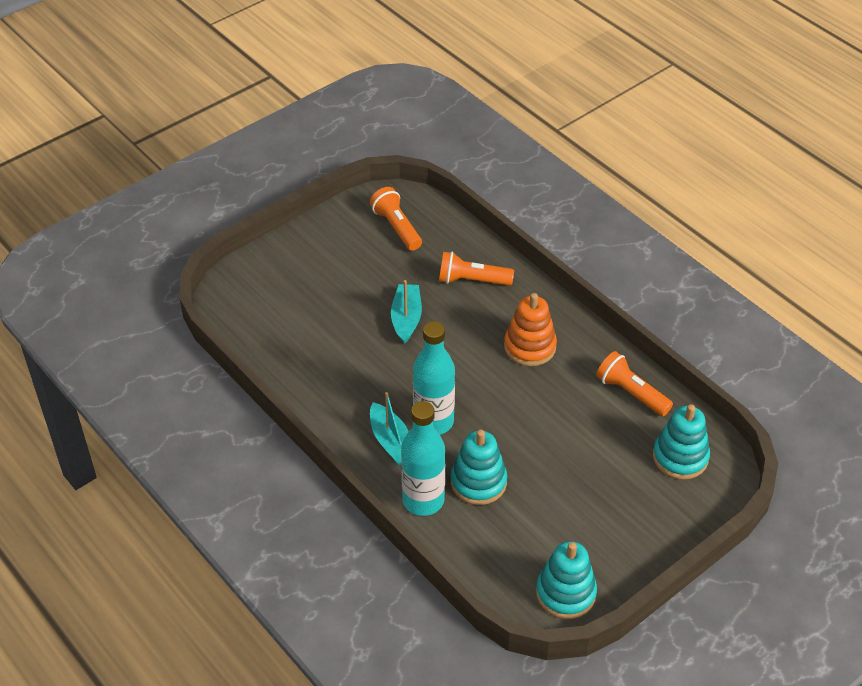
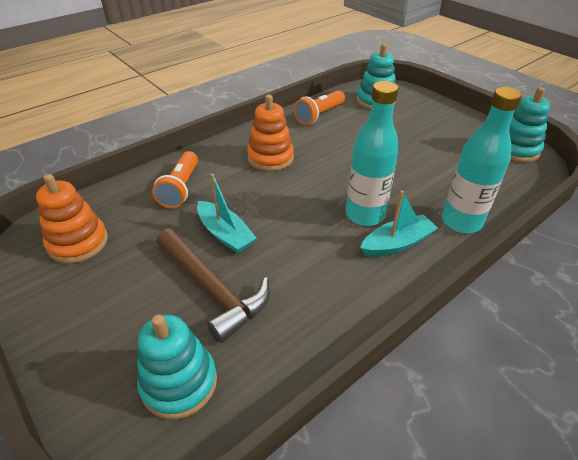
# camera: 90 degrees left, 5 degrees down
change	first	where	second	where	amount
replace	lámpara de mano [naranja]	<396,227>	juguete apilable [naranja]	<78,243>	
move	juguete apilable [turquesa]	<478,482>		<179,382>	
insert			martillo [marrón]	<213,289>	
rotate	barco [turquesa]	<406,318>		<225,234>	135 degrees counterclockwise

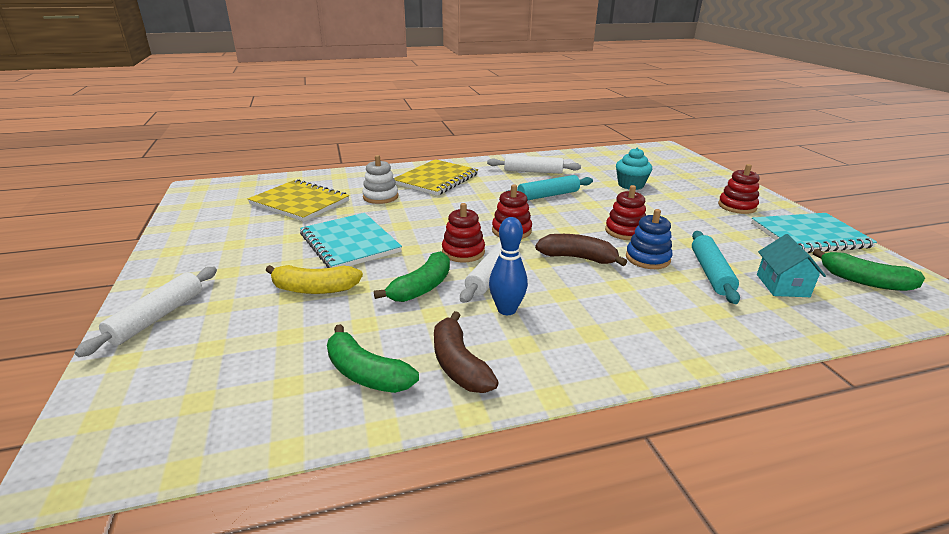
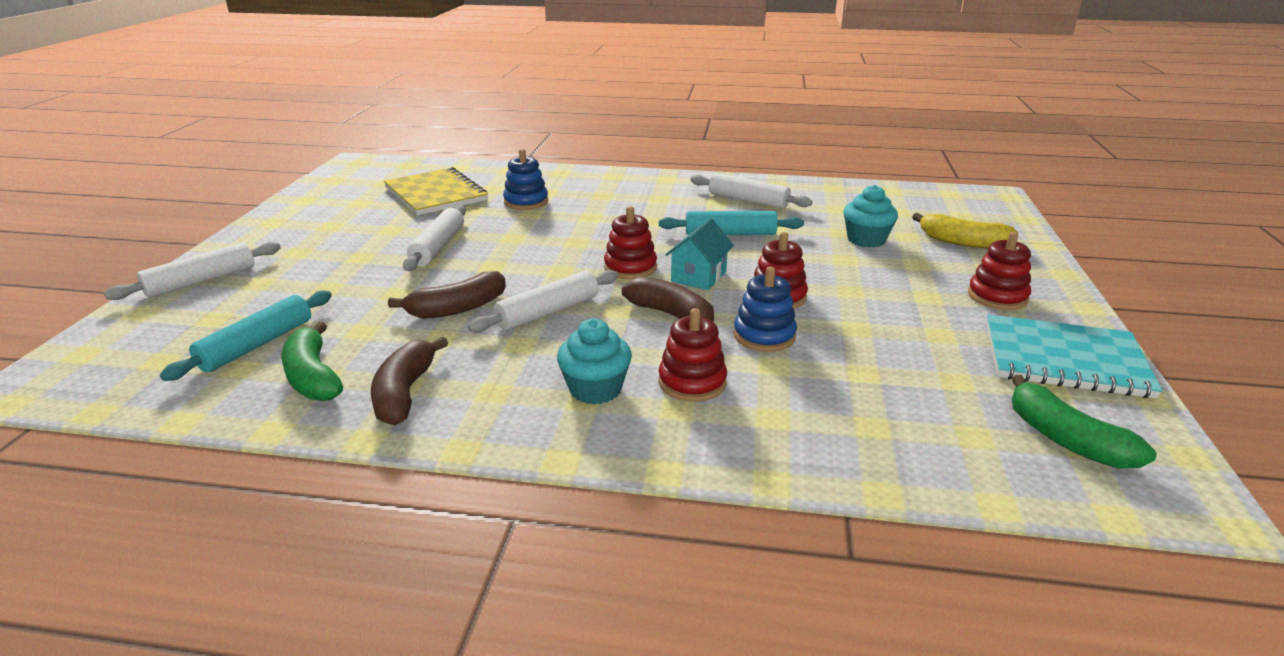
# camera: 25 degrees right, 0 degrees up
change	first	where	second	where	amount
move	rodillo [turquesa]	<711,273>		<257,345>	
recolor	plátano [verde]	<422,288>	plátano [marrón]	<457,308>	
replace	cuaderno [turquesa]	<350,243>	rodillo [blanco]	<438,247>	
recolor	juguete apilable [blanco]	<380,197>	juguete apilable [azul]	<526,202>	
insert			magdalena [turquesa]	<595,389>	
move	juguete apilable [rojo]	<463,252>		<692,382>	
move	casa [turquesa]	<782,285>		<698,276>	
move	plátano [amarillo]	<314,289>		<962,242>	
delete	cuaderno [amarillo]	<436,179>			
delete	bolo [azul]	<506,310>			

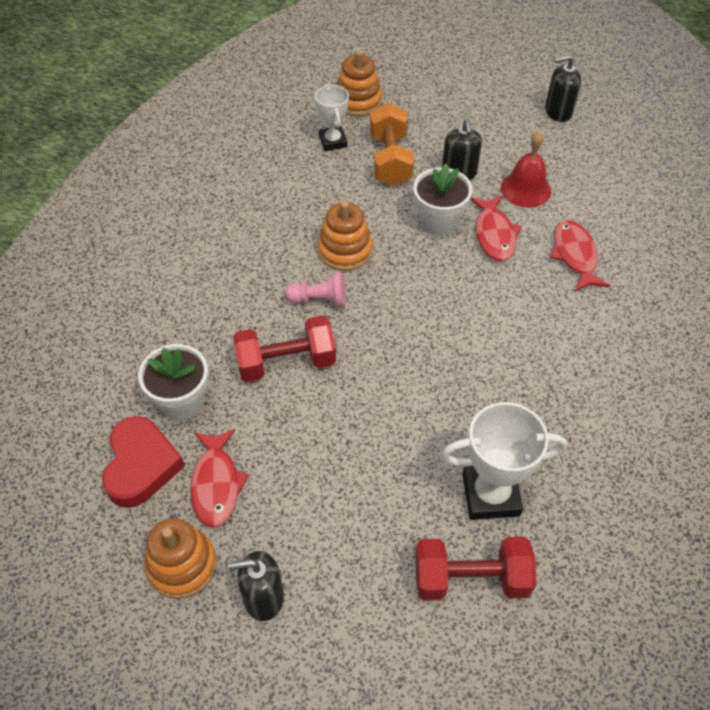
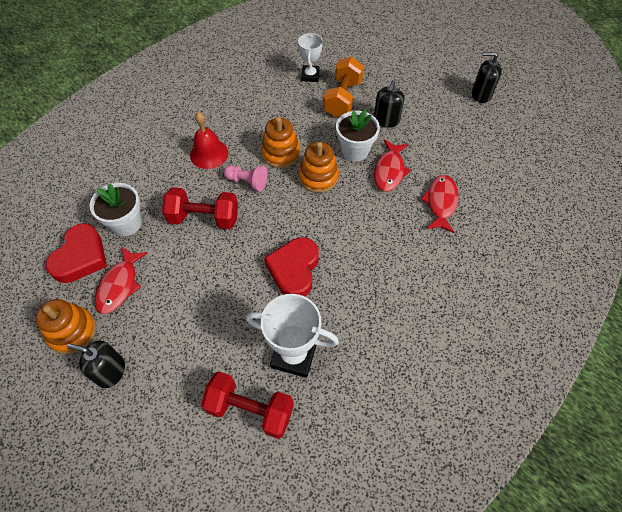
# camera: 20 degrees right, 5 degrees up
change	first	where	second	where	amount
move	campana [rojo]	<525,189>		<209,154>	
insert			corazón [rojo]	<294,270>	
move	juguete apilable [naranja]	<358,101>		<318,177>	

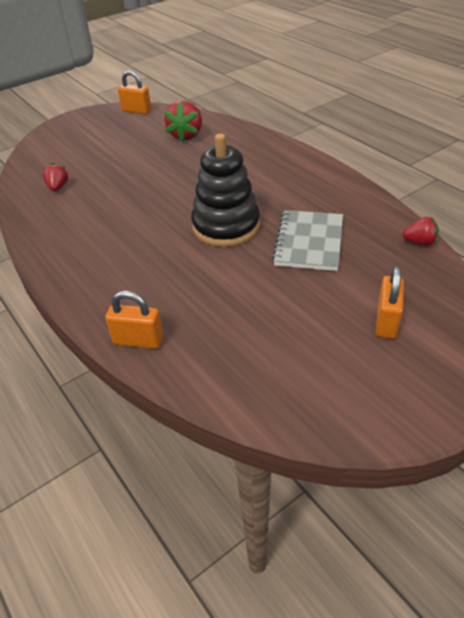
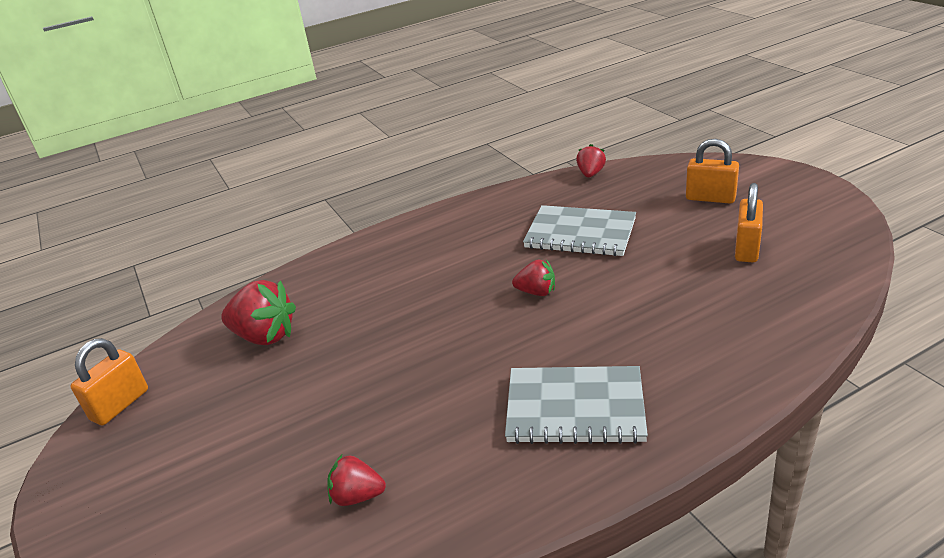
# camera: 80 degrees left, 10 degrees down
change	first	where	second	where	amount
insert			cuaderno [gris]	<575,408>	
replace	juguete apilable [negro]	<226,226>	fresa [rojo]	<536,292>	
move	candado [naranja]	<138,340>		<746,249>	

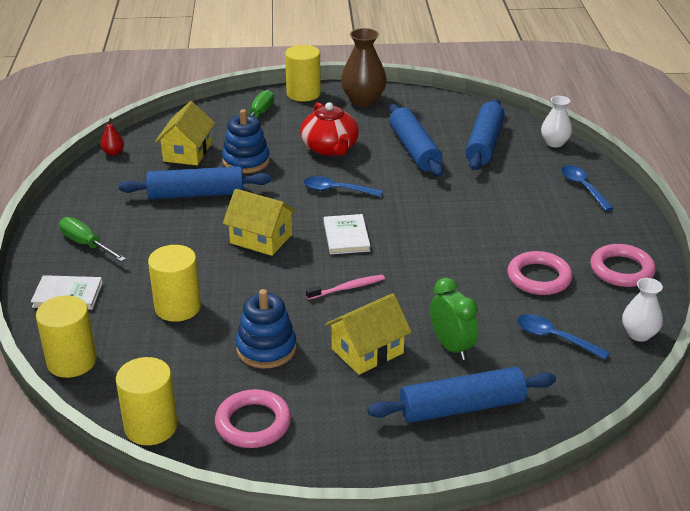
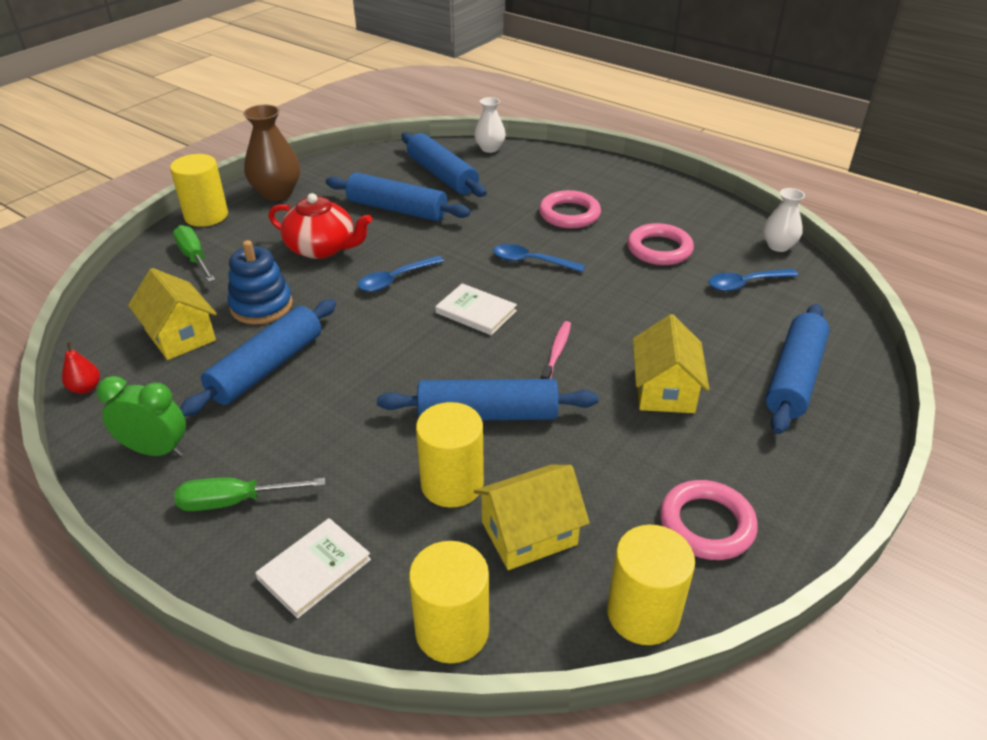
# camera: 50 degrees left, 5 degrees up
change	first	where	second	where	amount
move	despertador [verde]	<451,347>		<156,450>	
insert			rodillo [azul]	<488,414>	
move	casa [amarillo]	<261,239>		<529,533>	
move	cuchara [azul]	<583,187>		<531,261>	
move	anillo [rosa]	<621,270>		<569,214>	
delete	juguete apilable [azul]	<266,349>			

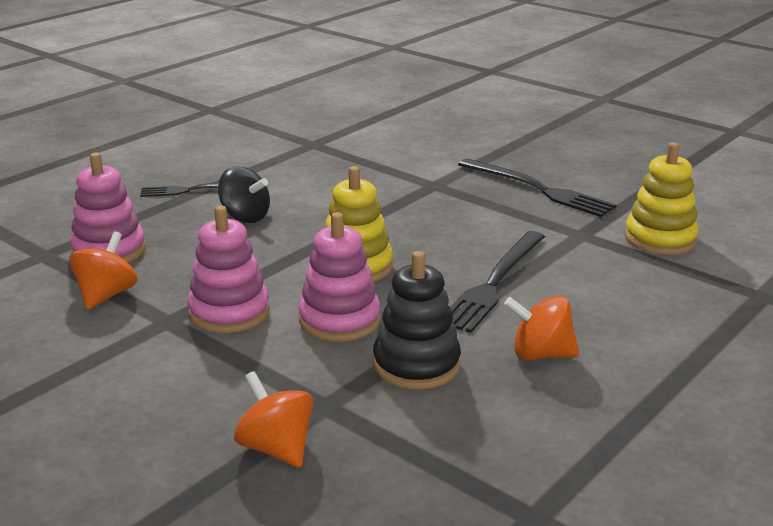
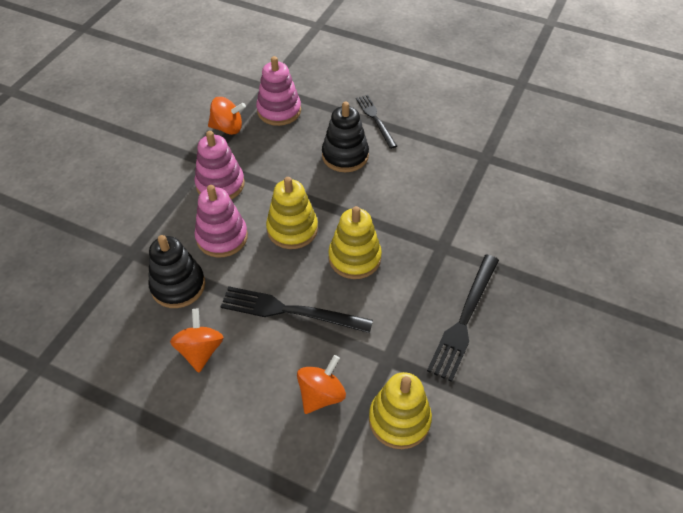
# camera: 75 degrees right, 25 degrees up
change	first	where	second	where	amount
move	peonza [naranja]	<276,448>		<321,394>	
replace	peonza [negro]	<245,217>	juguete apilable [negro]	<345,156>	
insert			juguete apilable [amarillo]	<354,258>	

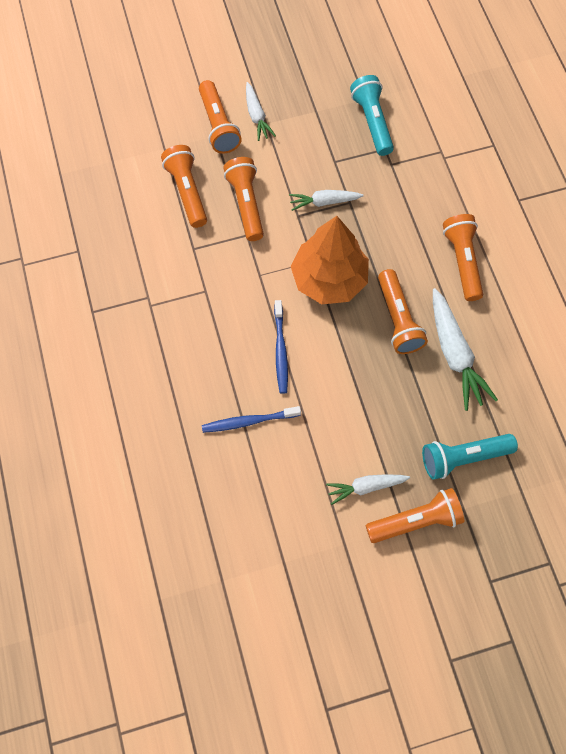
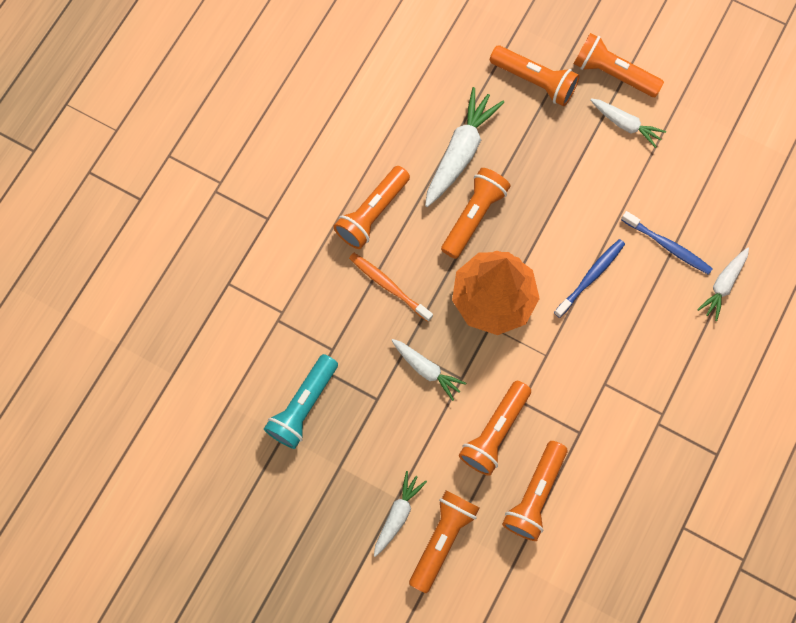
# camera: 135 degrees left, 5 degrees up
change	first	where	second	where	amount
insert			cepillo de dientes [naranja]	<388,286>	
recolor	lámpara de mano [turquesa]	<463,457>	lámpara de mano [naranja]	<534,81>	
insert			zanahoria [blanco]	<723,285>	

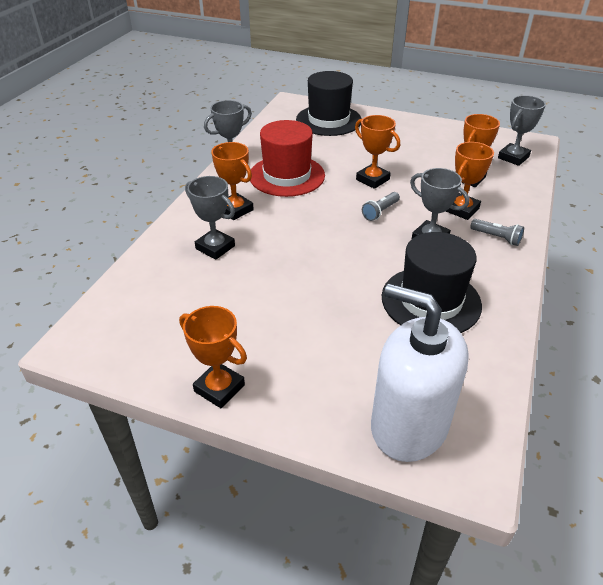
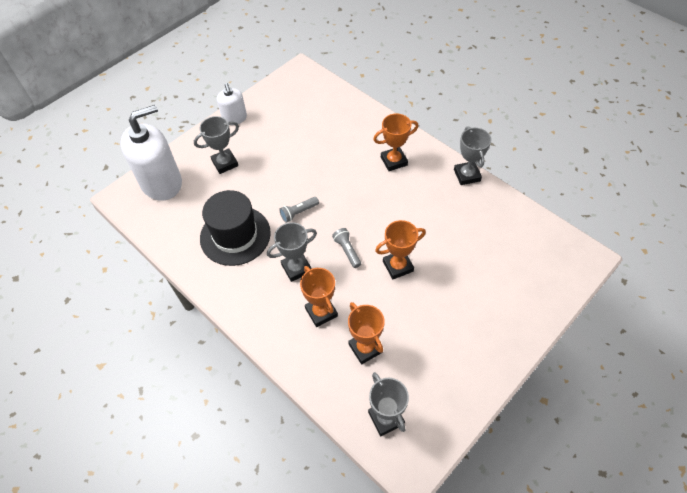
# camera: 115 degrees right, 15 degrees up
change	first	where	second	where	amount
move	trofeo [gris]	<215,247>		<225,163>	
replace	trofeo [naranja]	<219,388>	dispensador de jabón [blanco]	<234,118>	
move	lámpara de mano [gris]	<497,237>		<298,213>	
delete	sombrero [rojo]	<287,176>			
delete	sombrero [negro]	<328,120>			

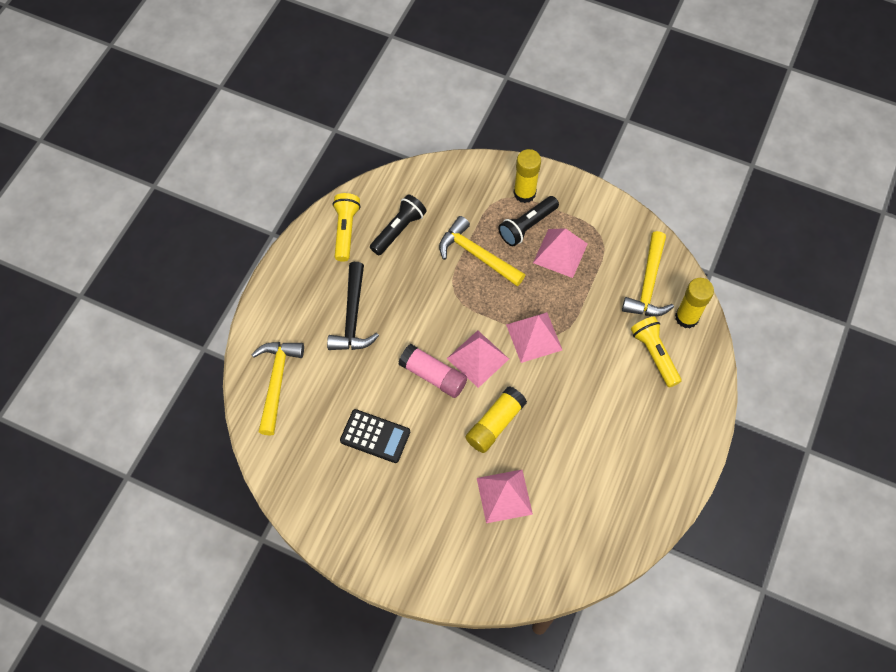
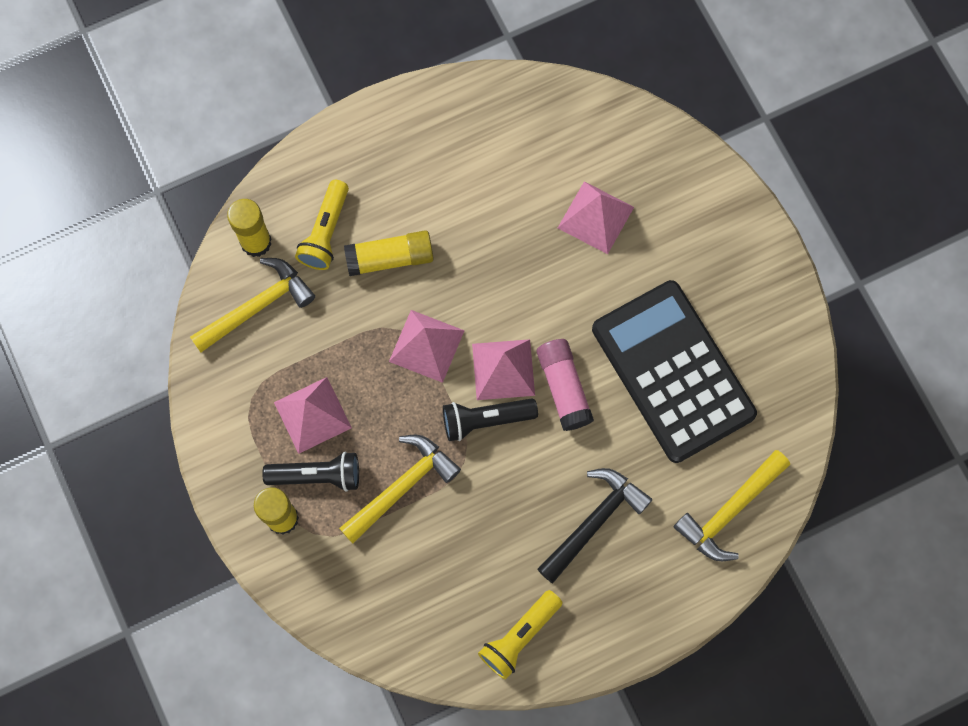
# camera: 140 degrees left, 10 degrees up
change	first	where	second	where	amount
rotate	martillo [amarillo]	<476,255>		<402,486>	120 degrees counterclockwise
move	barra de pegamento [amarillo]	<495,424>		<390,258>	
move	lámpara de mano [negro]	<399,230>		<485,420>	
resize	calculadora [negro]	<375,436>		<672,371>	x2.07

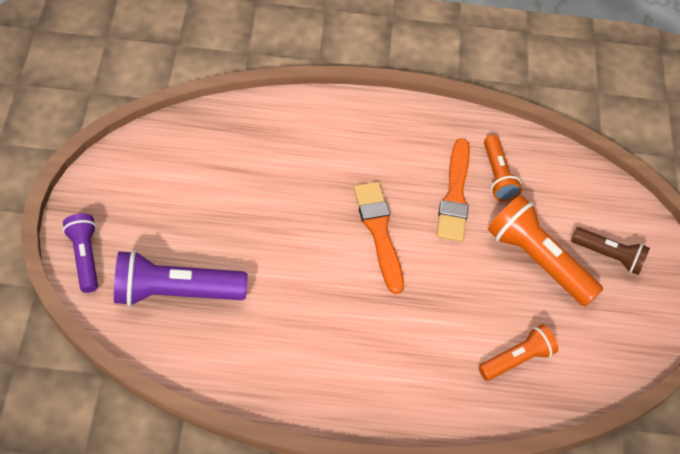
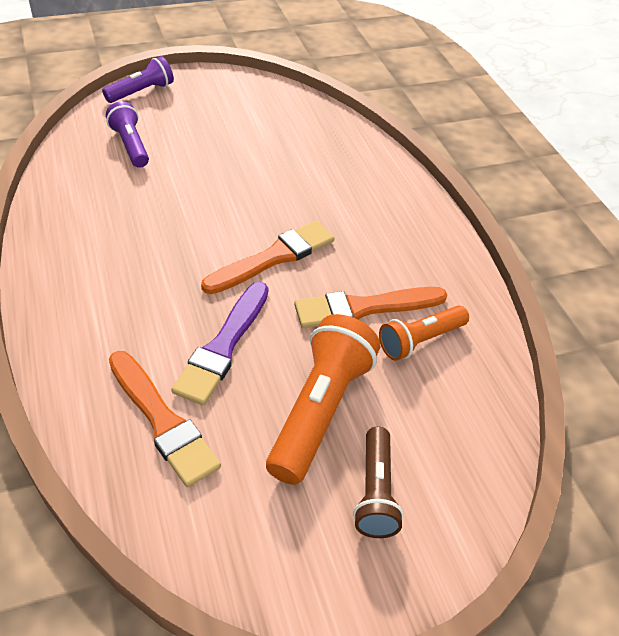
# camera: 70 degrees right, 10 degrees down
change	first	where	second	where	amount
resize	lámpara de mano [morado]	<175,292>		<130,145>	x0.61
replace	lámpara de mano [naranja]	<517,359>	pincel [naranja]	<162,421>	
insert			pincel [morado]	<223,346>	

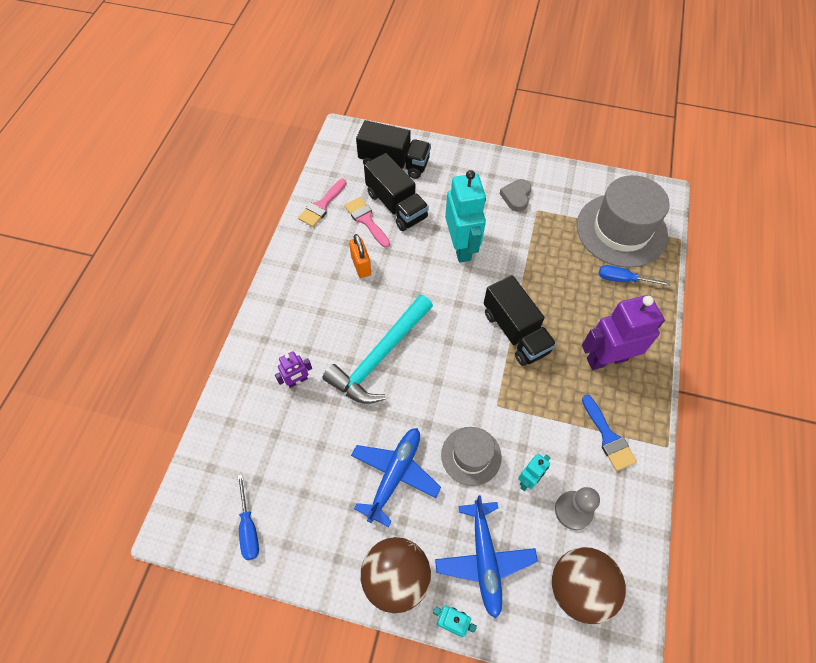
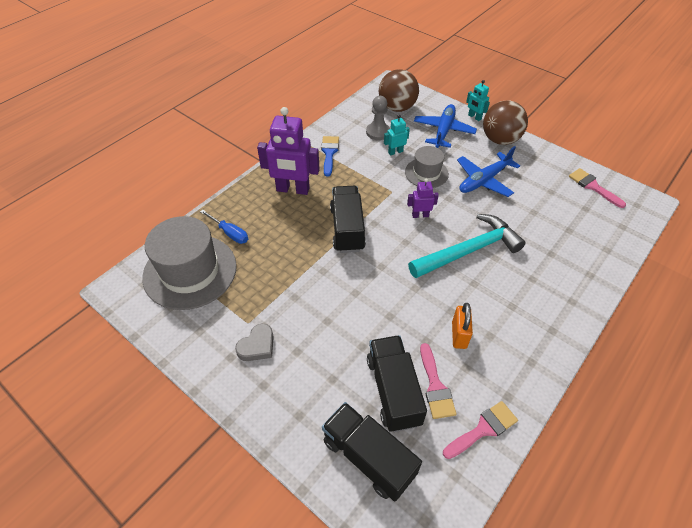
# camera: 155 degrees left, 10 degrees down
change	first	where	second	where	amount
move	robot [morado]	<297,381>		<420,215>	
replace	destornillador [azul]	<249,528>	pincel [rosa]	<593,187>	
delete	robot [turquesa]	<461,247>			

